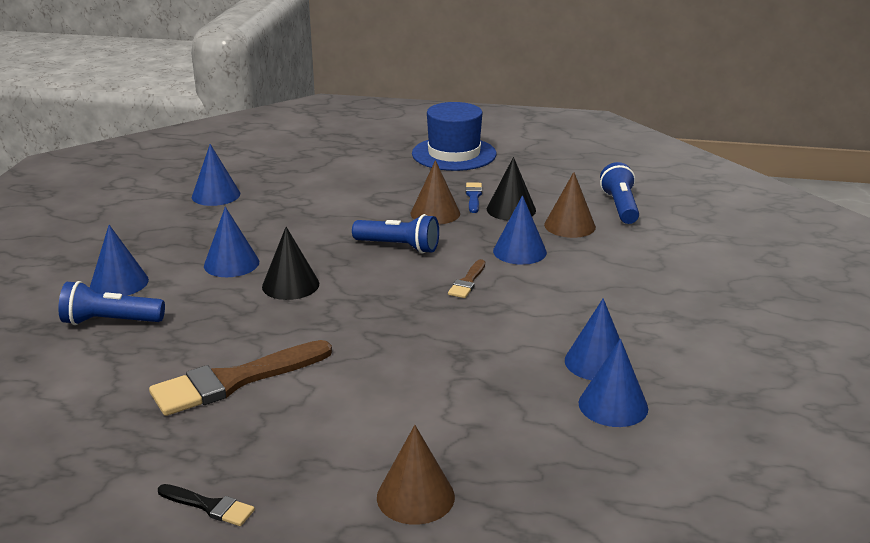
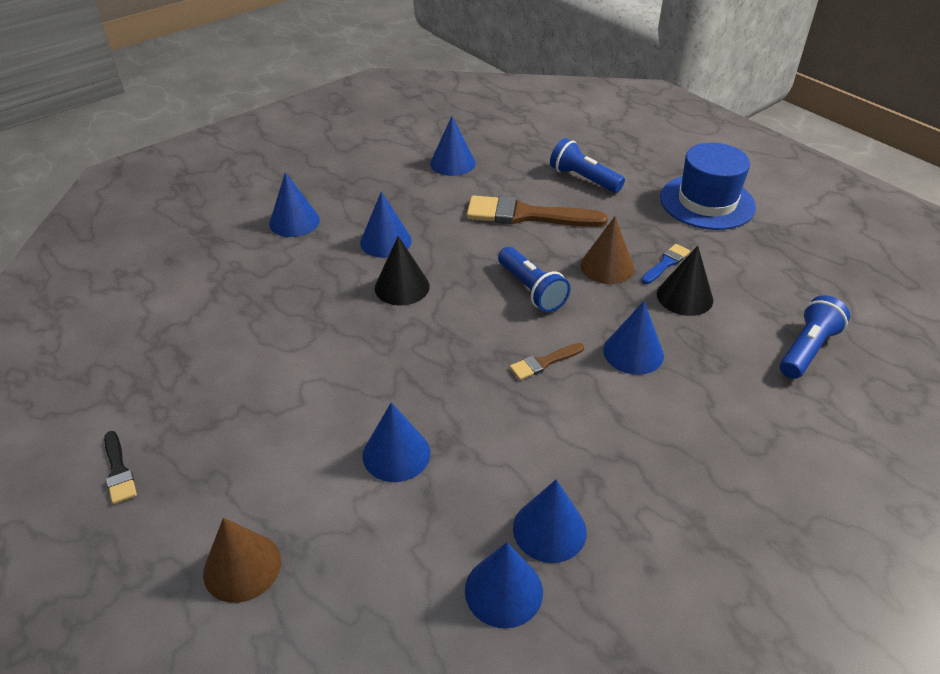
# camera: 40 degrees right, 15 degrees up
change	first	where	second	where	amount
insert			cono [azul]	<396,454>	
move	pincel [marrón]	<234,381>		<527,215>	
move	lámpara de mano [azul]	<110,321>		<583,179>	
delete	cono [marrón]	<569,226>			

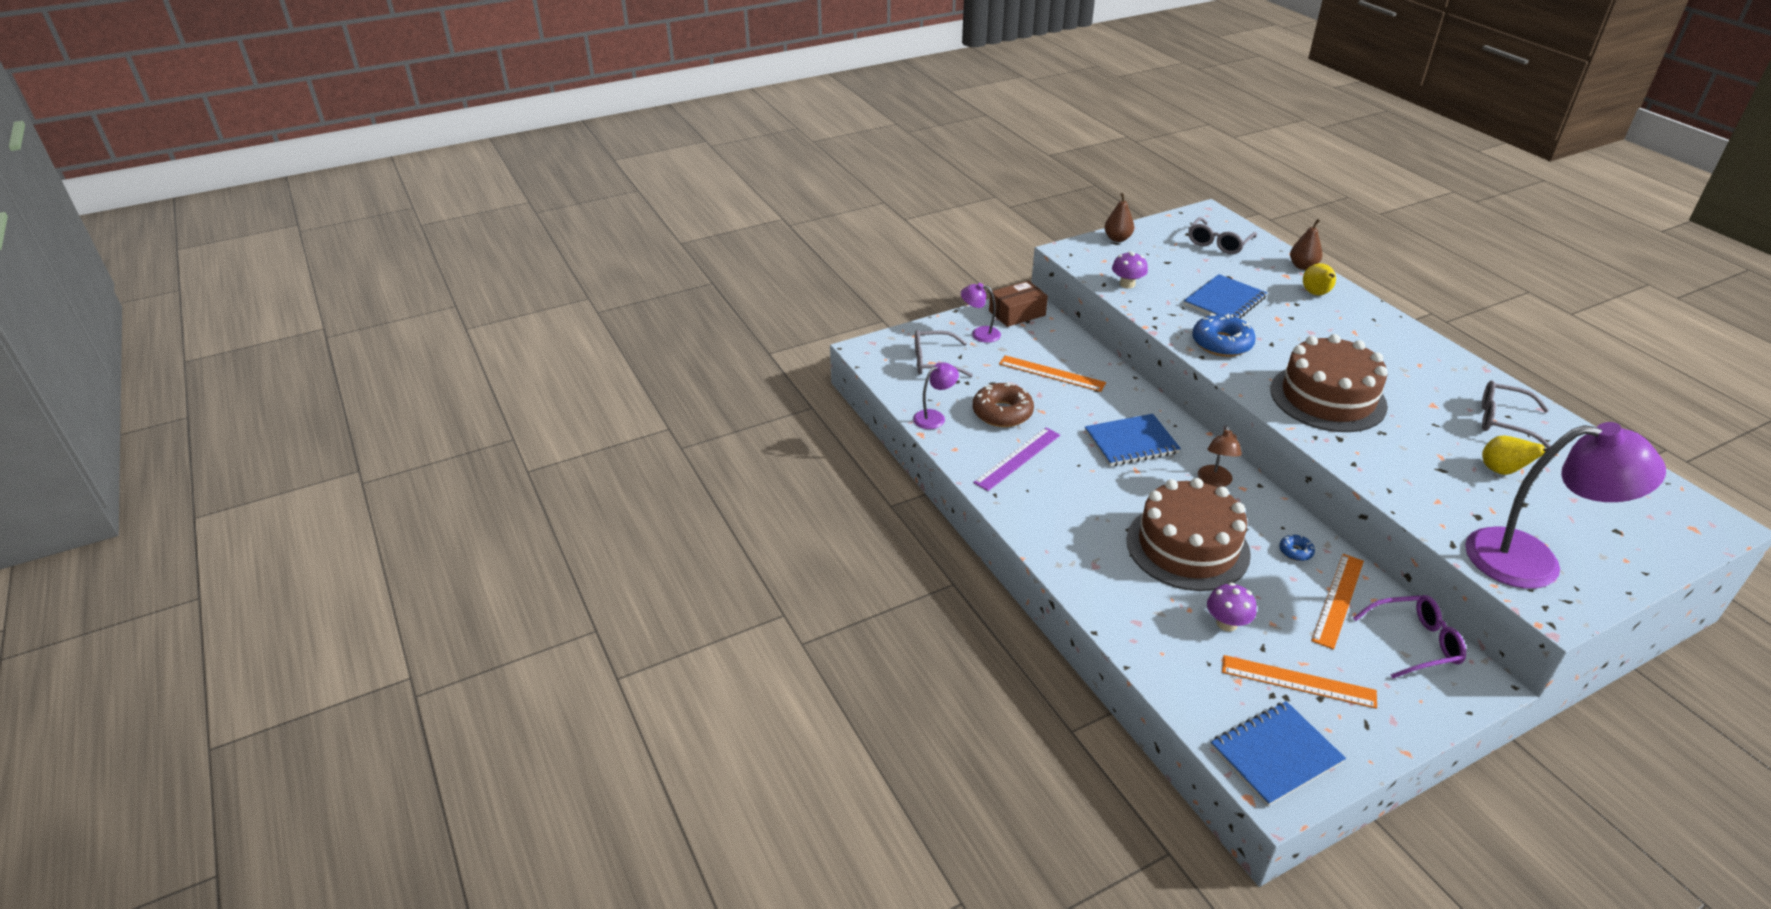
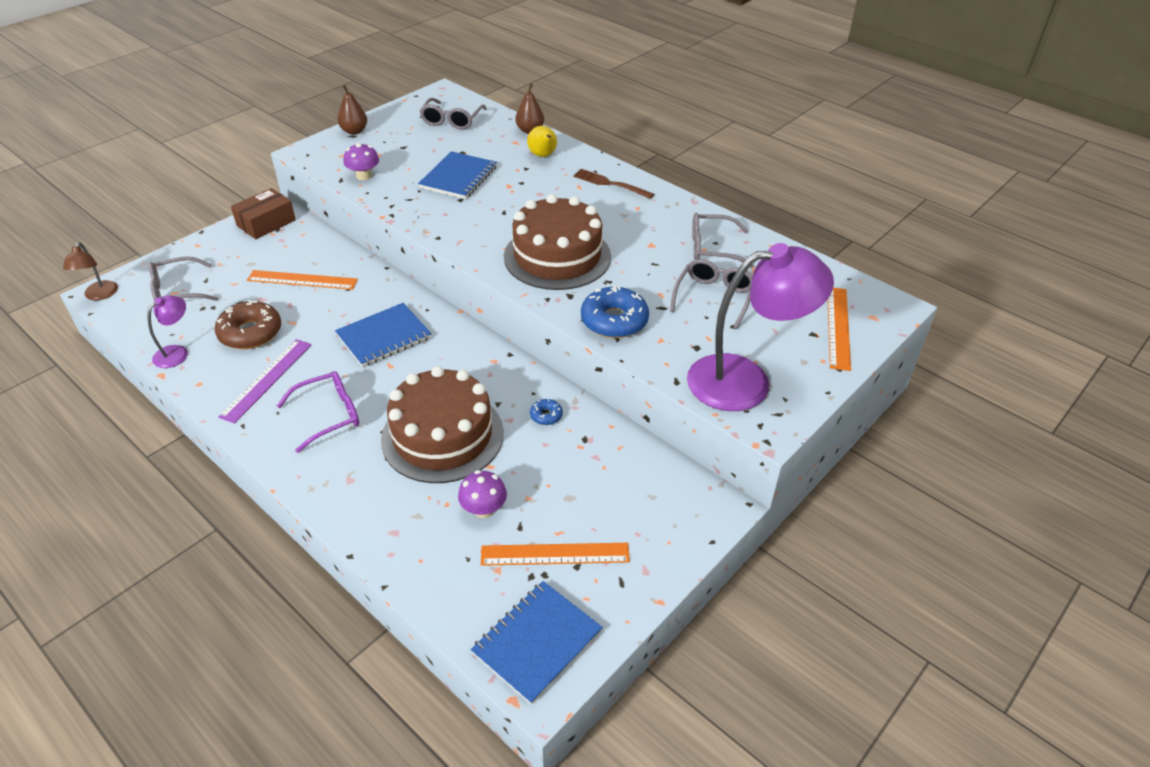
# camera: 20 degrees left, 5 degrees up
change	first	where	second	where	amount
move	lámpara [marrón]	<1214,481>		<99,295>	
move	gafas [morado]	<1415,643>		<329,415>	
insert			tenedor [marrón]	<610,184>	
move	rosquilla [azul]	<1221,343>		<614,321>	
replace	pera [amarillo]	<1502,471>	gafas [gris]	<714,297>	
move	regla [naranja]	<1338,600>		<838,327>	
delete	lámpara [morado]	<979,333>			

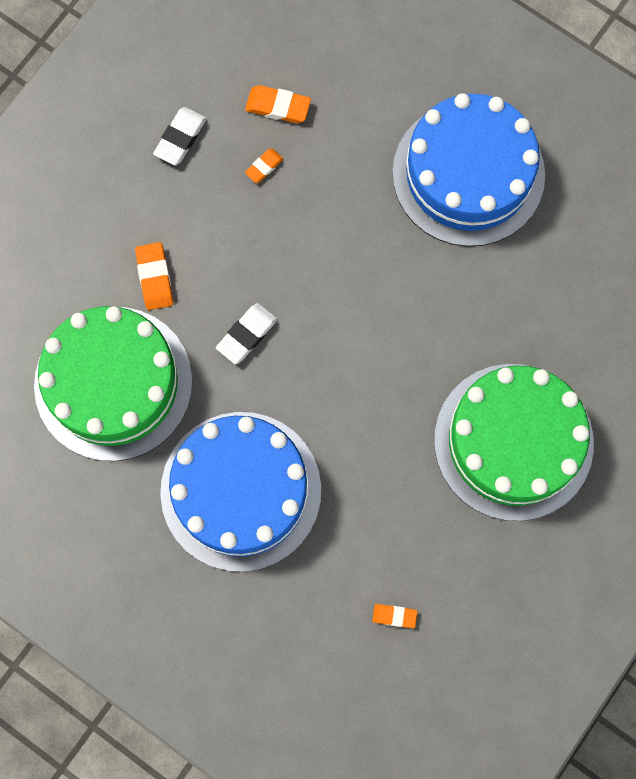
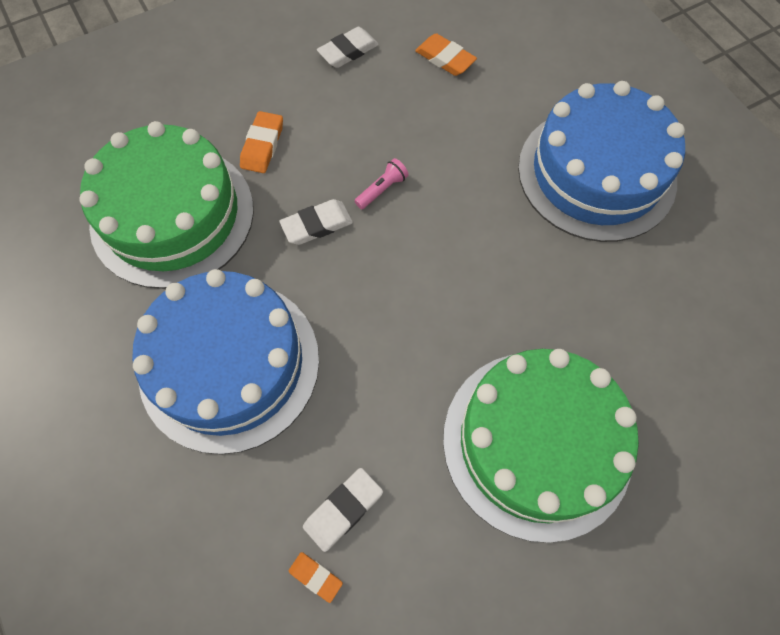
# camera: 25 degrees right, 10 degrees down
change	first	where	second	where	amount
insert			goma de borrar [blanco]	<343,510>	
insert			lámpara de mano [rosa]	<382,189>	
delete	goma de borrar [naranja]	<264,167>			

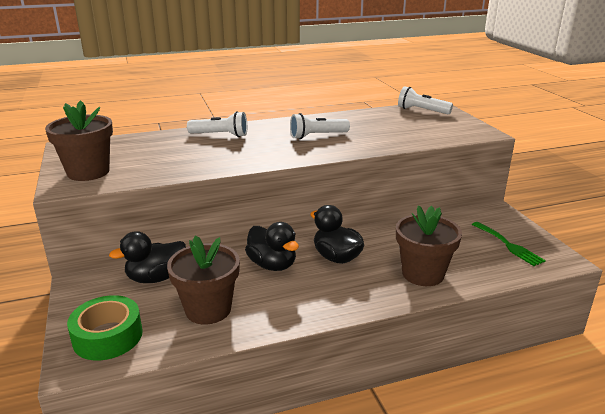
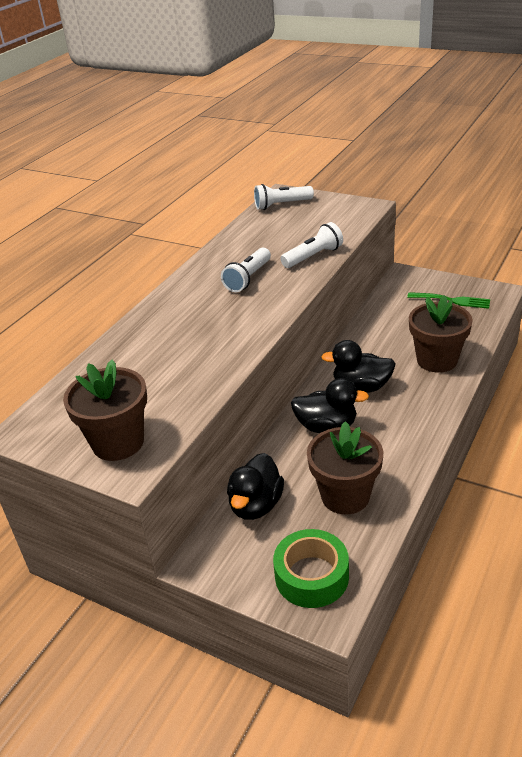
# camera: 40 degrees left, 10 degrees up
change	first	where	second	where	amount
move	lámpara de mano [blanco]	<220,135>		<313,256>	

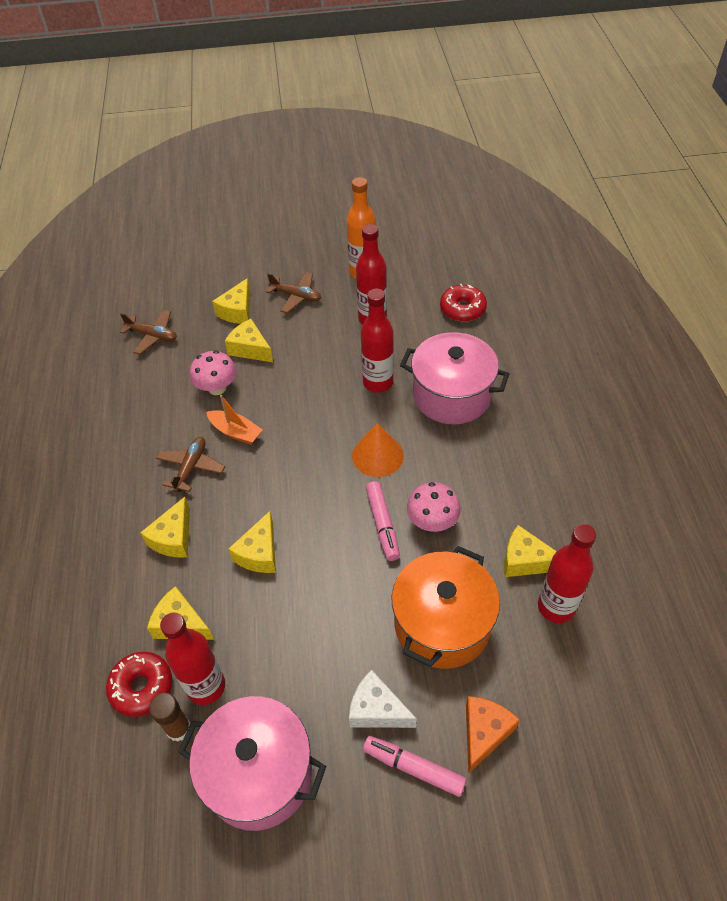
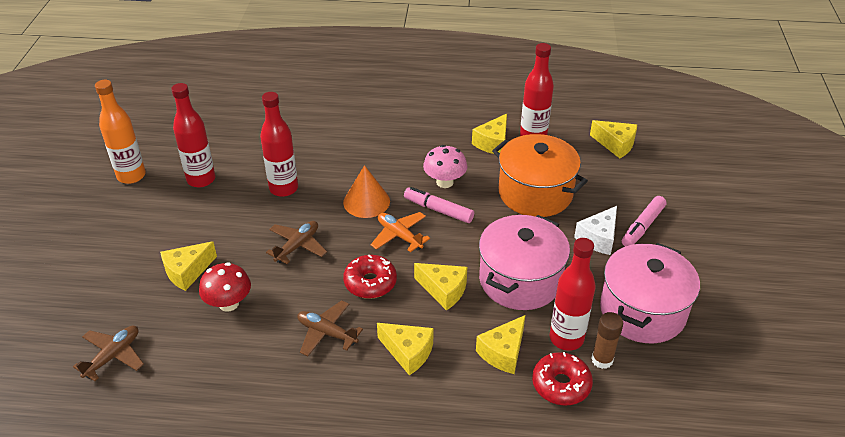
# camera: 80 degrees left, 10 degrees down
change	first	where	second	where	amount
recolor	seta [rosa]	<217,388>	seta [rojo]	<229,303>	
move	avión [marrón]	<296,296>		<297,246>	
move	rosquilla [rojo]	<462,309>		<370,282>	
insert			avión [naranja]	<399,236>	
rotate	rotulador [rosa]	<382,524>		<438,210>	150 degrees counterclockwise
move	olla [rosa]	<451,395>		<520,280>	
move	queso [amarillo]	<237,311>		<615,144>	
delete	barco [naranja]	<235,432>			
delete	queso [naranja]	<484,733>			

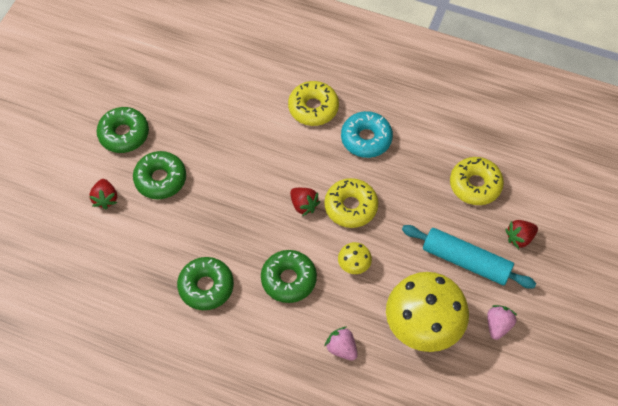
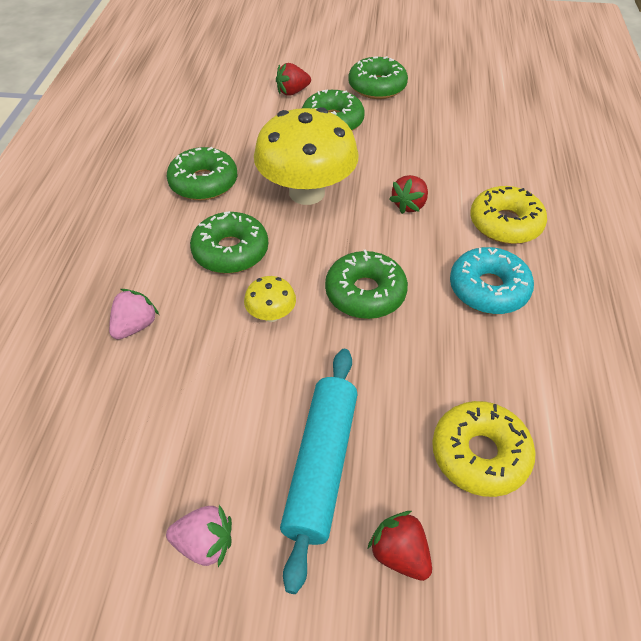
# camera: 75 degrees right, 10 degrees down
change	first	where	second	where	amount
move	seta [amarillo]	<423,326>		<307,192>	
recolor	rosquilla [amarillo]	<351,207>	rosquilla [verde]	<365,293>	
move	fresa [rojo]	<304,205>		<409,205>	

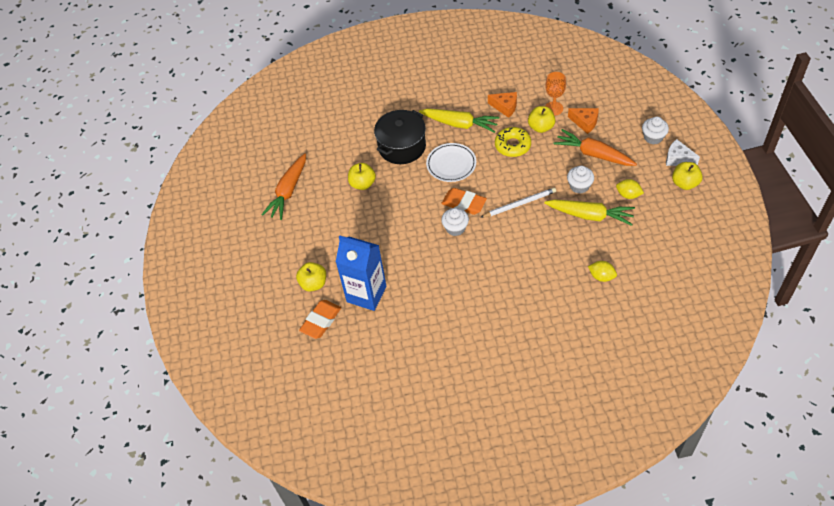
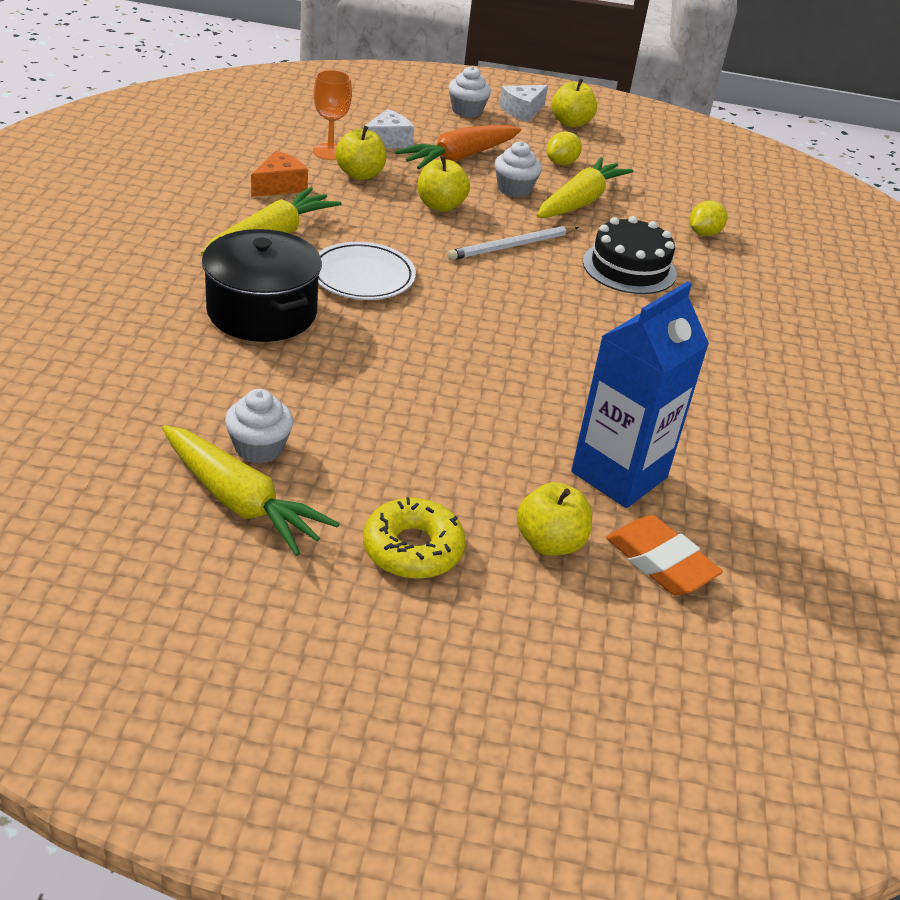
# camera: 80 degrees left, 15 degrees down
change	first	where	second	where	amount
recolor	zanahoria [naranja]	<288,191>	zanahoria [amarillo]	<240,502>	
move	magdalena [blanco]	<455,228>		<259,448>	
recolor	queso [naranja]	<585,122>	queso [blanco]	<387,141>	
move	rosquilla [amarillo]	<512,145>		<412,549>	
move	manzana [amarillo]	<362,184>		<440,206>	
rotate	lápiz [blanco]	<520,204>		<511,246>	120 degrees counterclockwise
insert			tarta [negro]	<629,268>	
delete	goma de borrar [naranja]	<464,203>			

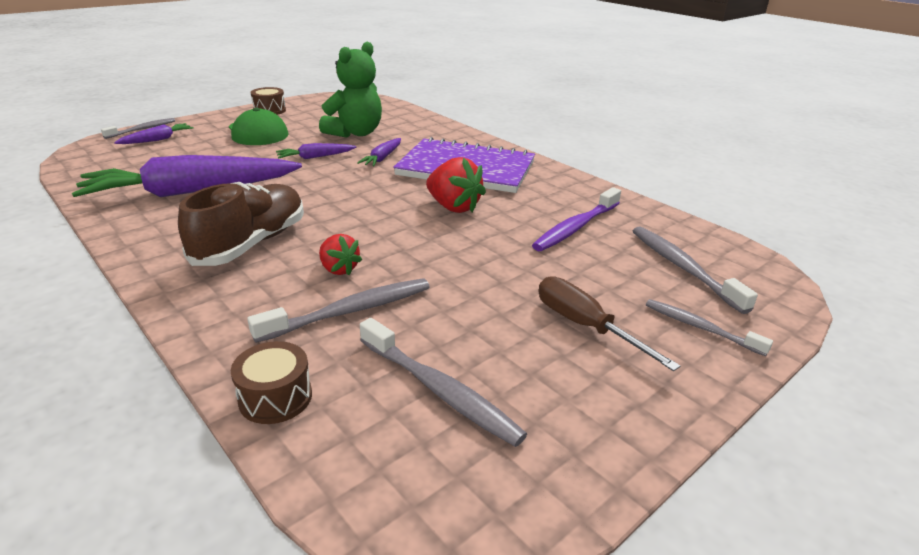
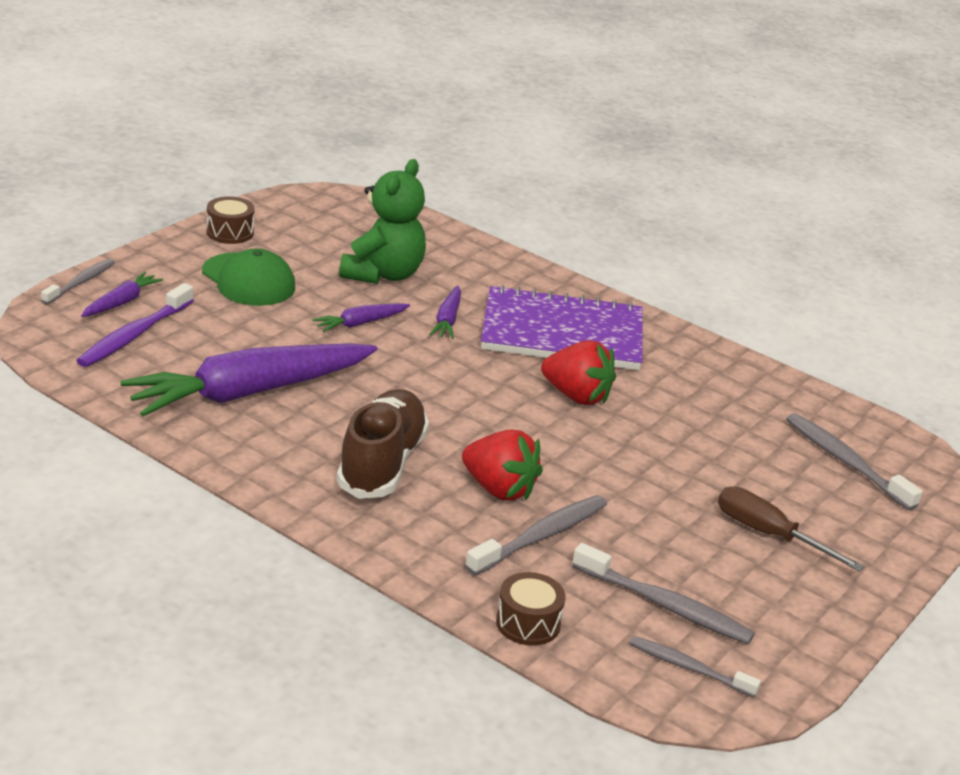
# camera: 15 degrees left, 0 degrees up
change	first	where	second	where	amount
move	cepillo de dientes [morado]	<576,227>		<134,335>	
resize	fresa [rojo]	<339,269>		<499,489>	x1.60
move	cepillo de dientes [gris]	<700,328>		<689,668>	

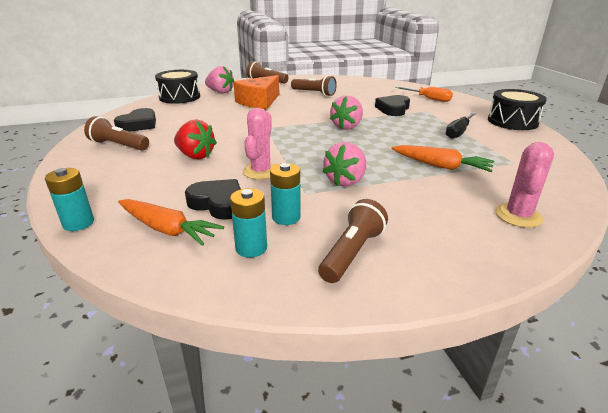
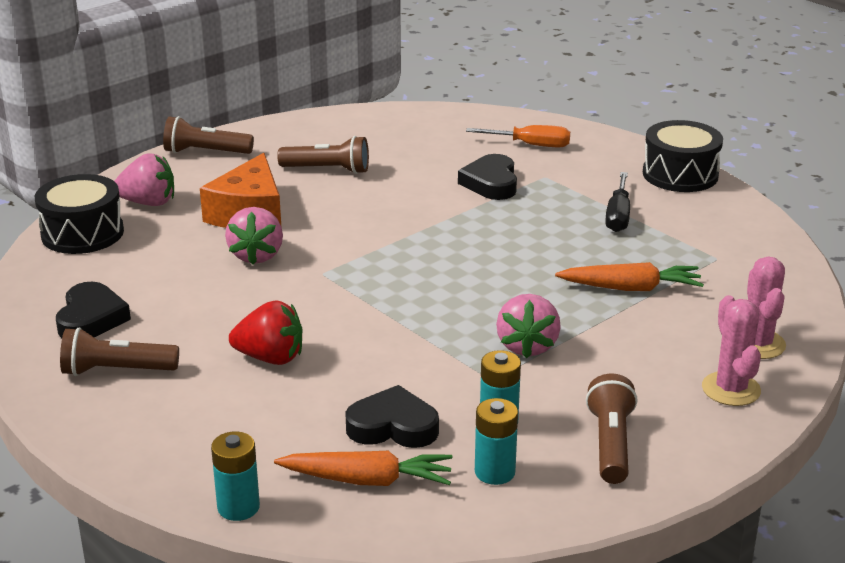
# camera: 25 degrees left, 0 degrees up
change	first	where	second	where	amount
move	fresa [rosa]	<347,127>		<256,255>	
move	cactus [rosa]	<261,171>		<731,389>	

